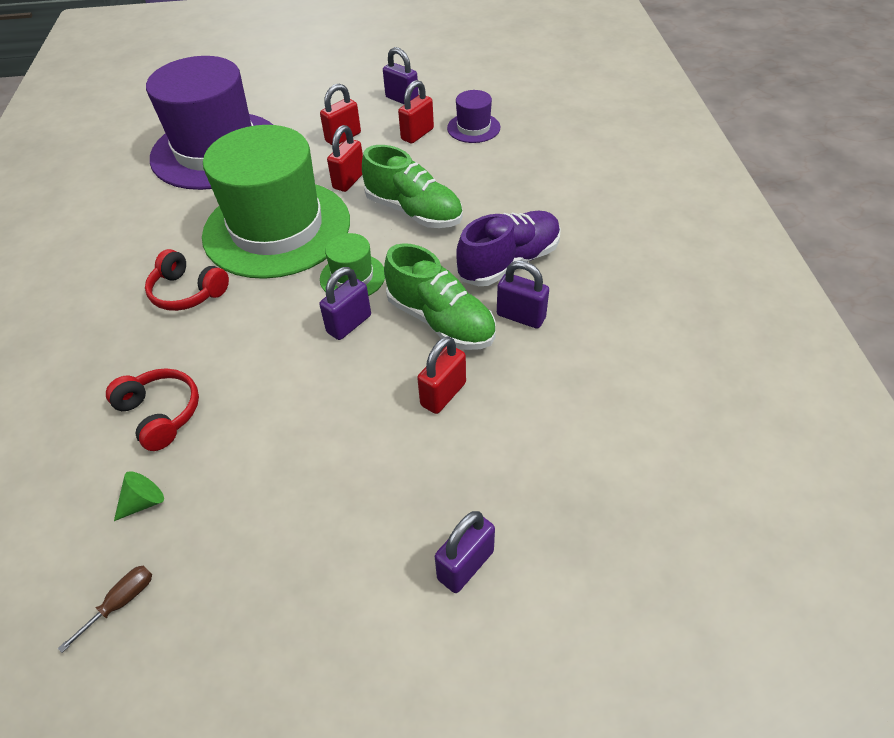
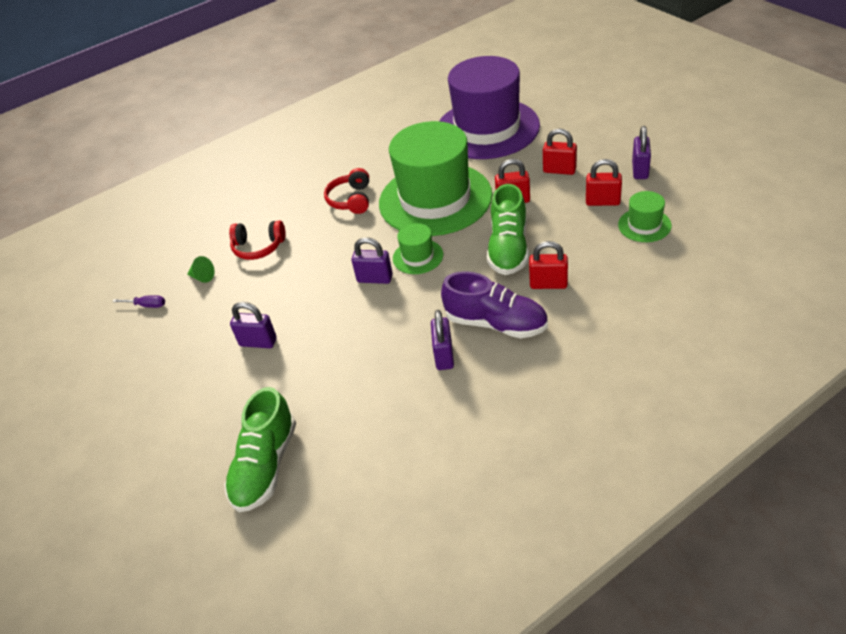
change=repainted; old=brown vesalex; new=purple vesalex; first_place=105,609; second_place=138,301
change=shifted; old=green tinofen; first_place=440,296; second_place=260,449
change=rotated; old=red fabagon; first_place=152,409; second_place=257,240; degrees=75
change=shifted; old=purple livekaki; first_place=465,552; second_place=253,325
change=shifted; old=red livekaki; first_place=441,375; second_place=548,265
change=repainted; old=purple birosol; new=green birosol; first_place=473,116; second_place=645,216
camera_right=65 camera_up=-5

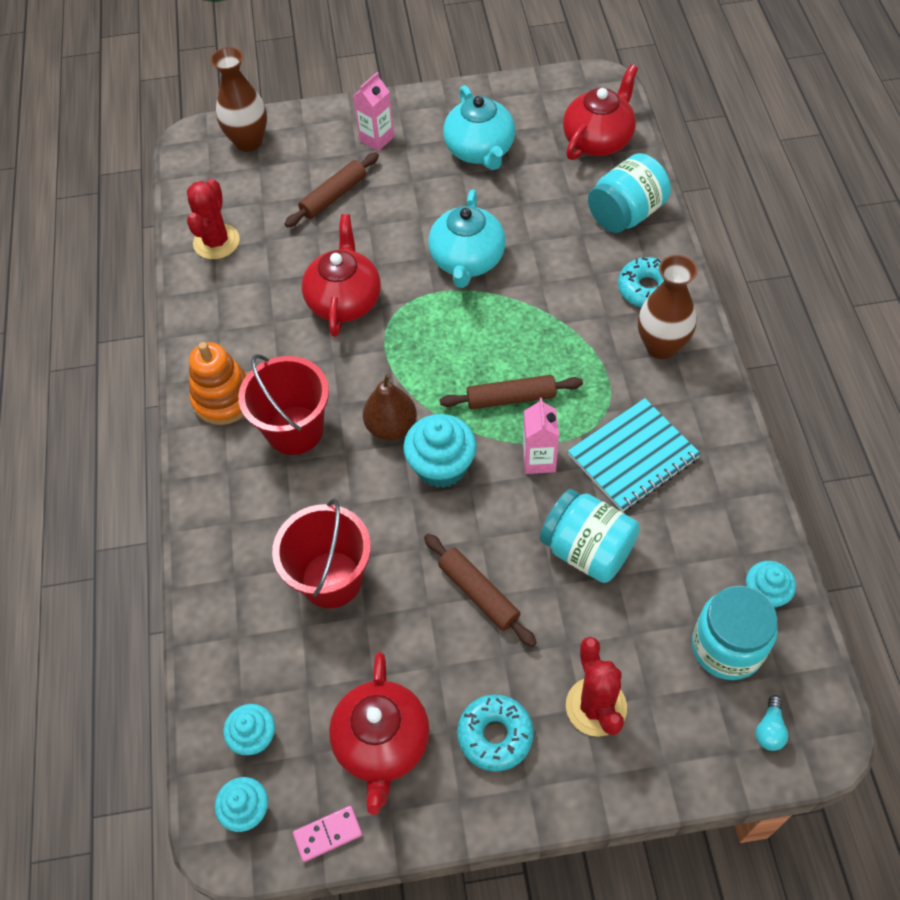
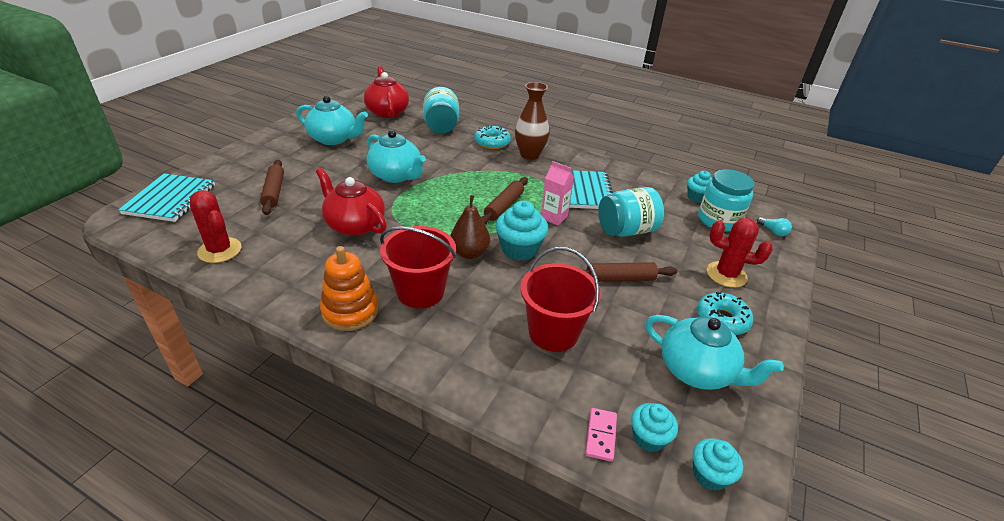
change=swapped; old=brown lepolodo; new=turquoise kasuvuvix; first_place=238,99; second_place=166,197
change=shifted; old=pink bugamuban; first_place=327,834; second_place=601,435
change=repainted; old=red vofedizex; new=turquoise vofedizex; first_place=379,733; second_place=714,352
change=gone; old=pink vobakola; first_place=373,111
camera_right=-60 camera_up=-20

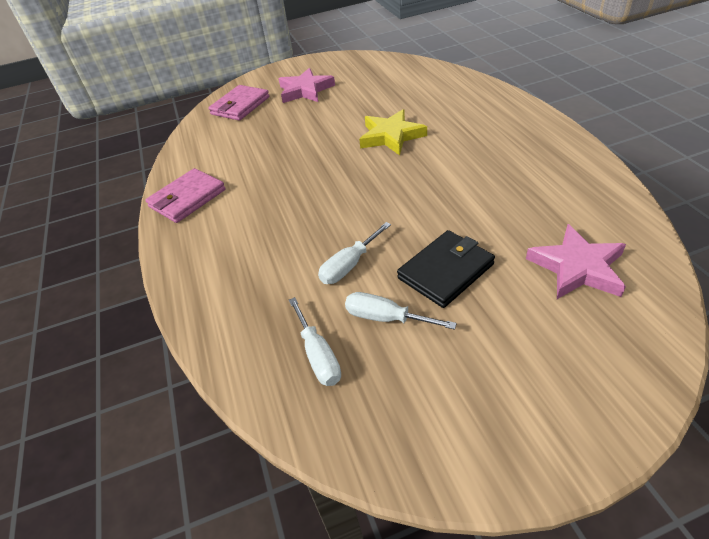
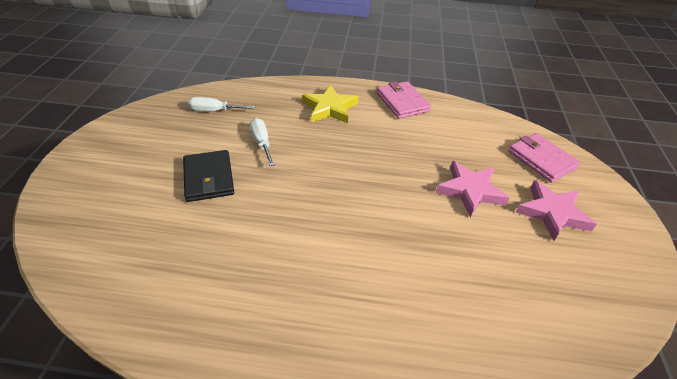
change=shifted; old=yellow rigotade; first_place=393,132; second_place=330,104
change=shifted; old=pink rigotade; first_place=576,261; second_place=473,189
change=gone; old=white vesalex; first_place=401,311
camera_right=110 camera_up=0

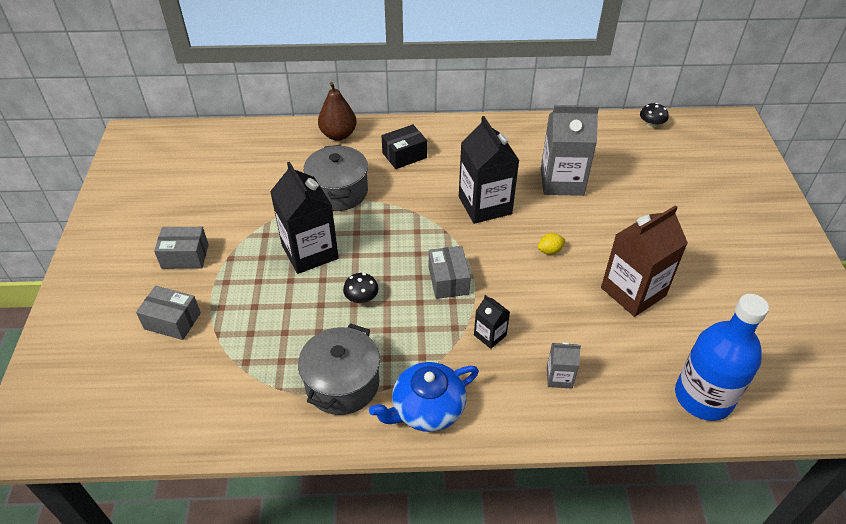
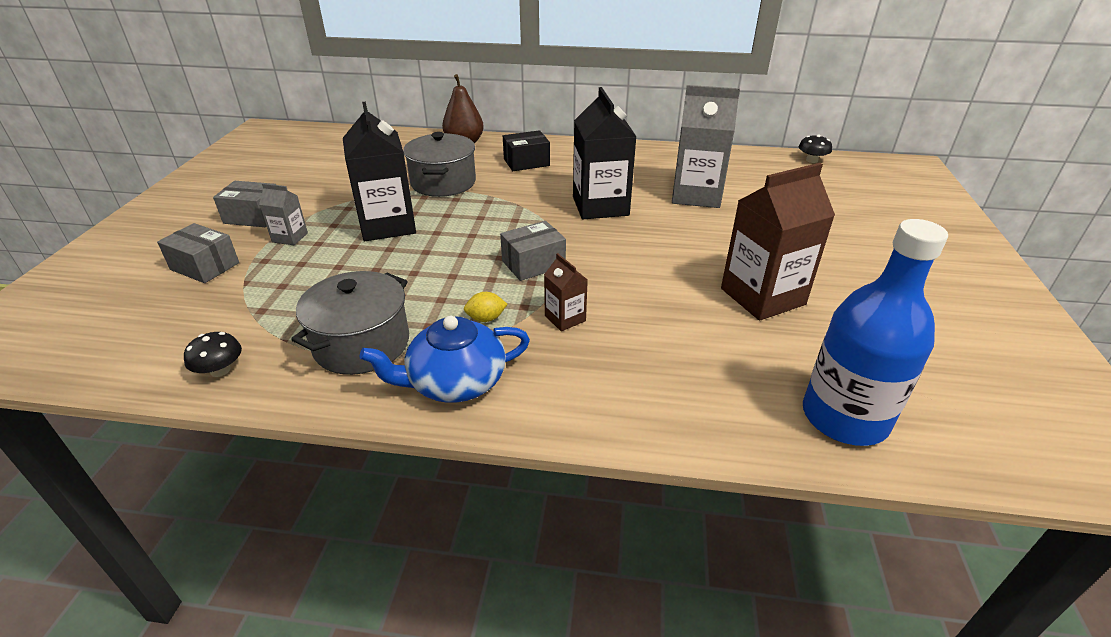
change=shifted; old=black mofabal; first_place=361,288; second_place=213,354
change=shifted; old=grey vobakola; first_place=564,365; second_place=283,214
change=shifted; old=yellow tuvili; first_place=552,244; second_place=486,307
change=rotated; old=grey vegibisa; first_place=450,272; second_place=533,251; degrees=60
change=repainted; old=black vobakola; new=brown vobakola; first_place=492,322; second_place=566,292
camera_right=10 camera_up=-10

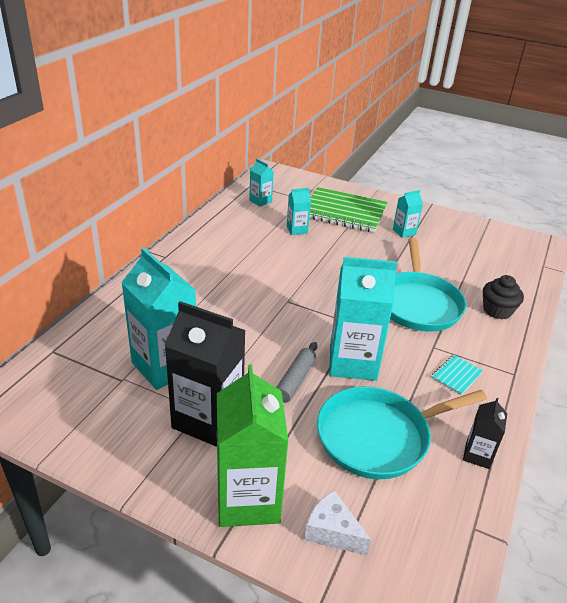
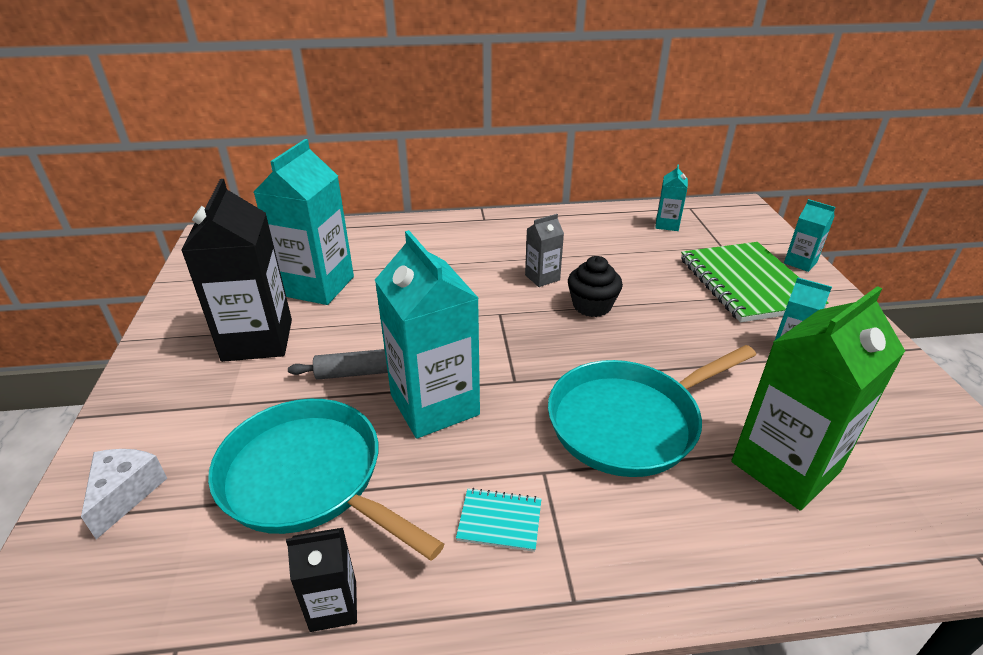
change=new; new=grey vobakola; second_place=544,250
change=shifted; old=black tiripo; first_place=503,297; second_place=595,286
change=shifted; old=green vobakola; first_place=253,445; second_place=818,398
change=shifted; old=turquoise vobakola; first_place=299,211; second_place=809,235
camera_right=60 camera_up=0

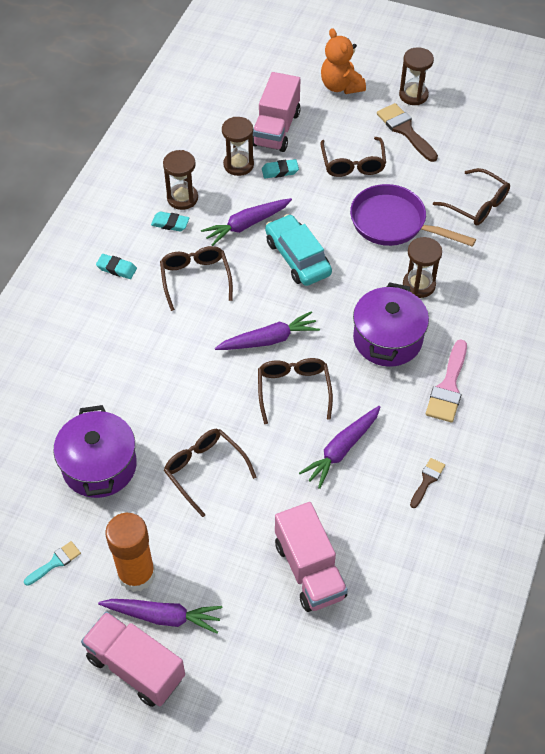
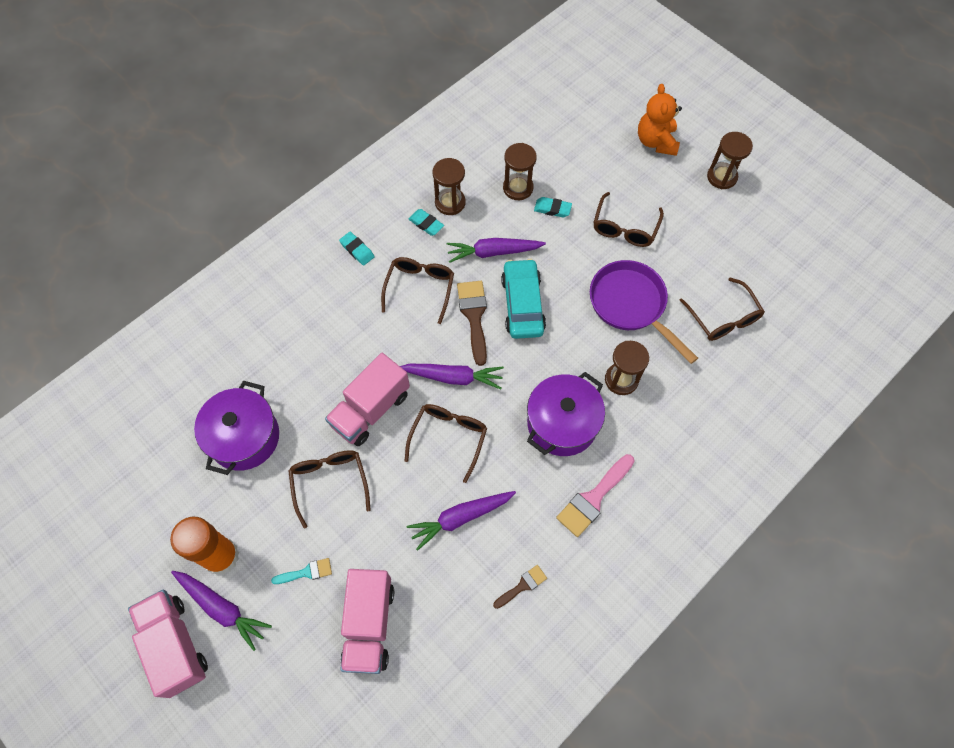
change=shifted; old=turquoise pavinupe; first_place=52,563; second_place=301,571
change=shifted; old=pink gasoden; first_place=277,112; second_place=367,399
change=shifted; old=brown pavinupe; first_place=407,132; second_place=472,323
camera_right=25 camera_up=10

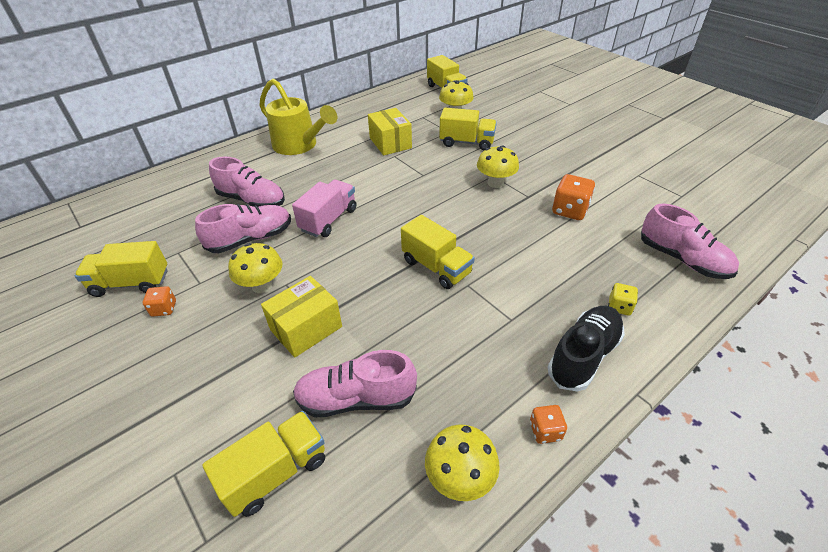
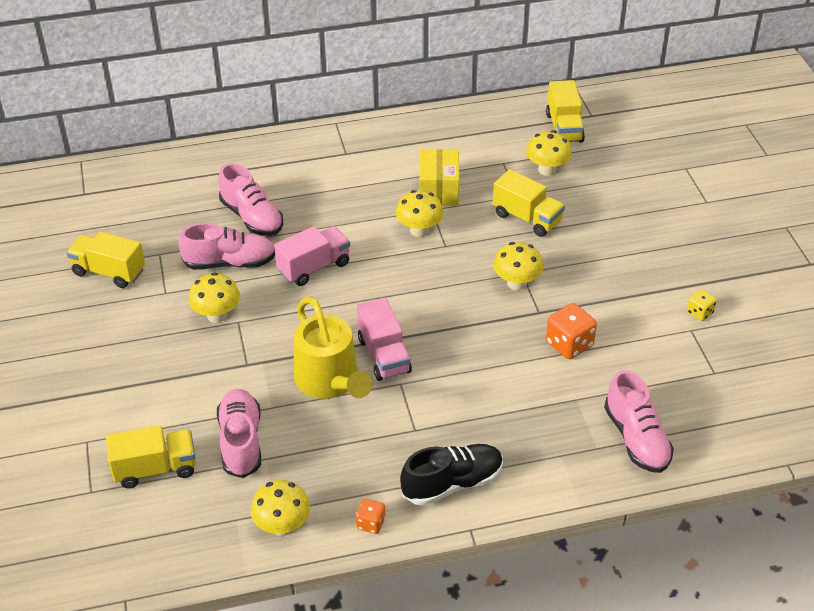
change=rotated; old=pink tinofen; first_place=355,383; second_place=239,433; degrees=60
change=shifted; old=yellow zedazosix; first_place=298,117; second_place=333,347
change=repainted; old=yellow gasoden; new=pink gasoden; first_place=438,252; second_place=384,339
change=new; new=yellow mofabal; second_place=419,213
change=shifted; old=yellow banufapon; first_place=623,299; second_place=702,305
change=gone; old=orange banufapon; first_place=159,301
change=gone; old=yellow vegibisa; first_place=301,317
camera_right=25 camera_up=0

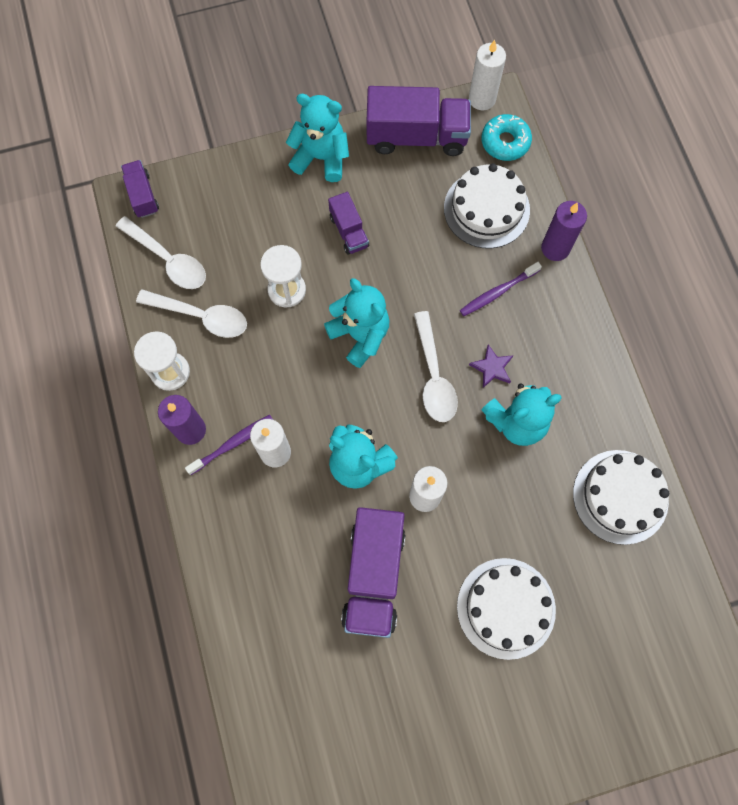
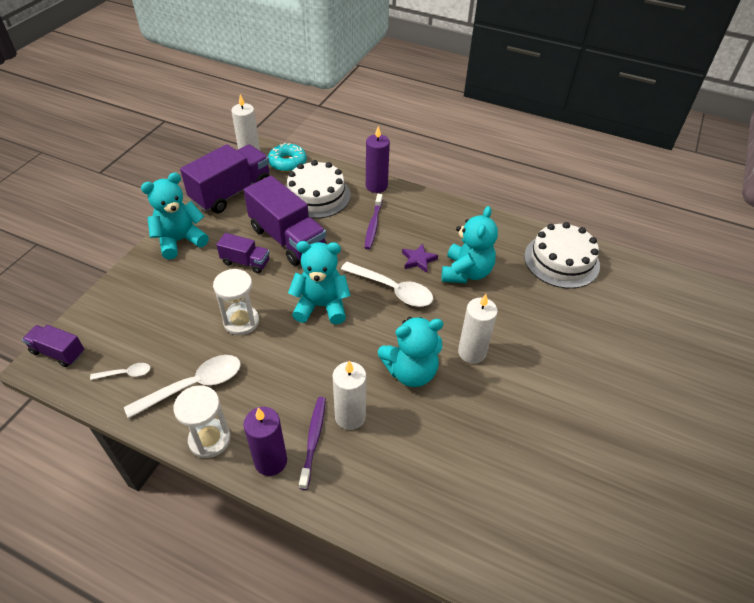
change=scaled; old=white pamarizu; first_place=161,252; second_place=120,371; factor=0.5
change=shifted; old=purple gasoden; first_place=373,572; second_place=285,221
change=gone; old=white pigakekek; first_place=506,609
camera_right=-50 camera_up=-25

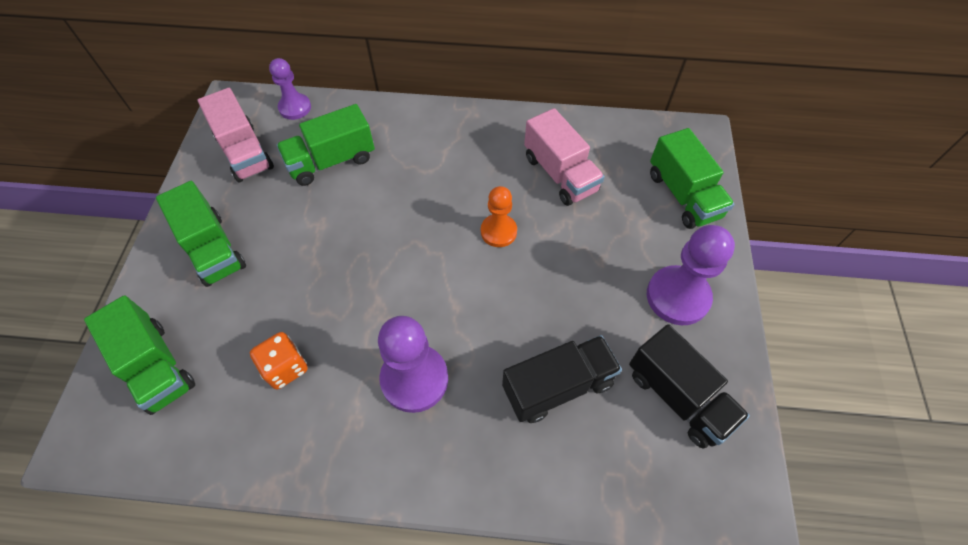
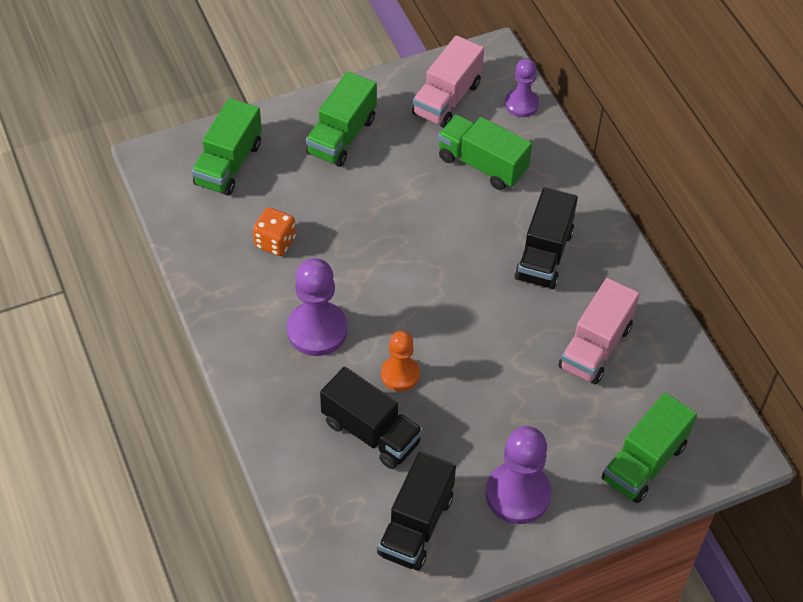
change=shifted; old=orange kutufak; first_place=499,216; second_place=400,361
change=new; new=black gasoden; second_place=546,238
camera_right=60 camera_up=-5

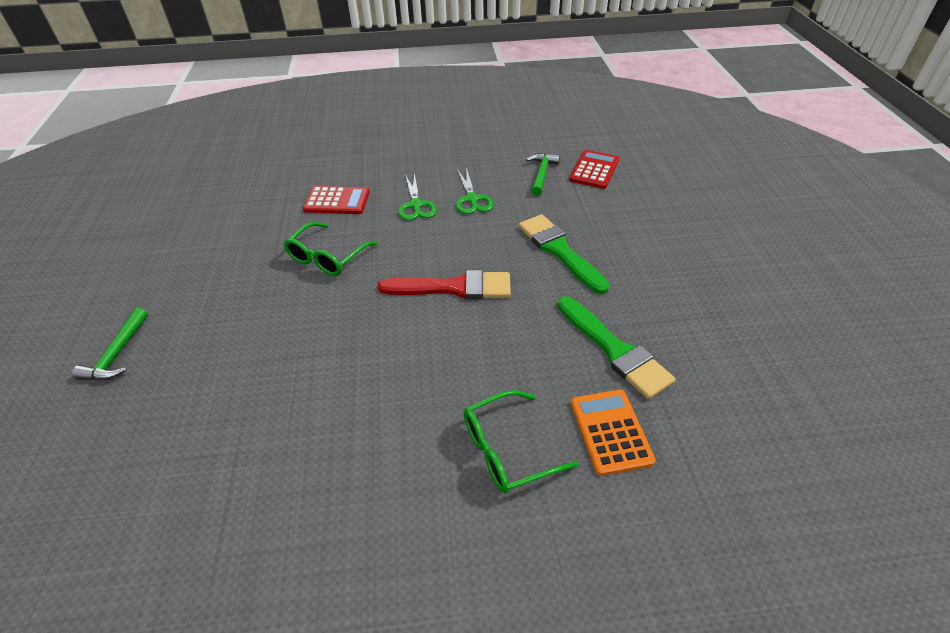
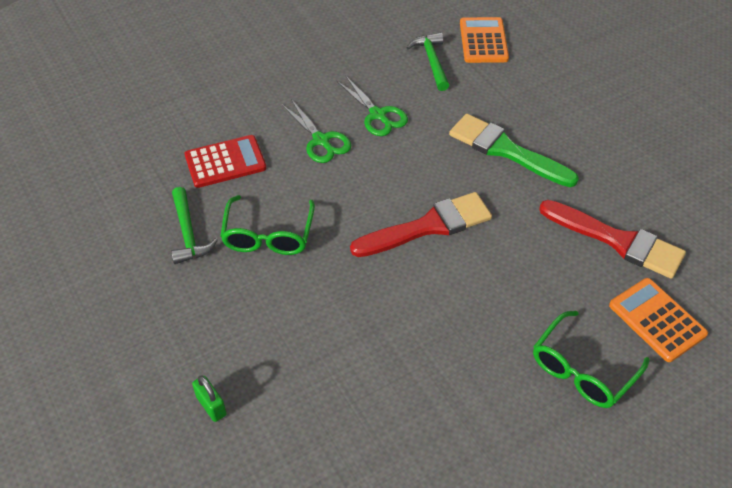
change=shifted; old=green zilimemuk; first_place=110,344; second_place=194,225
change=new; new=green livekaki; second_place=209,399
change=repainted; old=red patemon; new=orange patemon; first_place=594,169; second_place=484,40
change=repainted; old=green pavinupe; new=red pavinupe; first_place=616,347; second_place=612,239
camera_right=-25 camera_up=5

